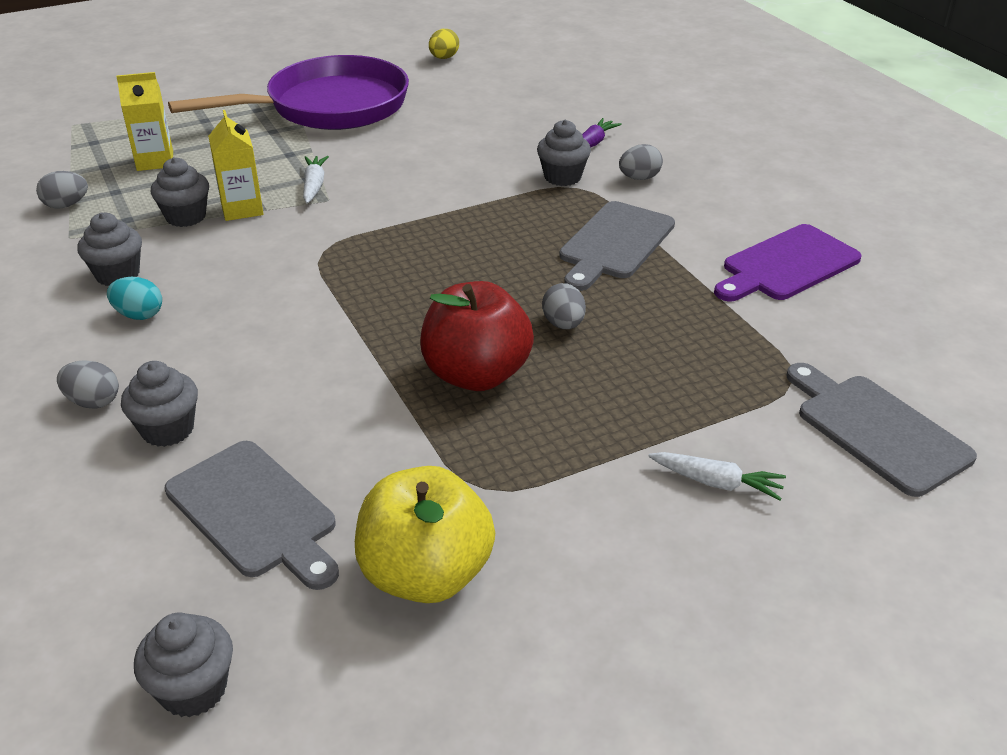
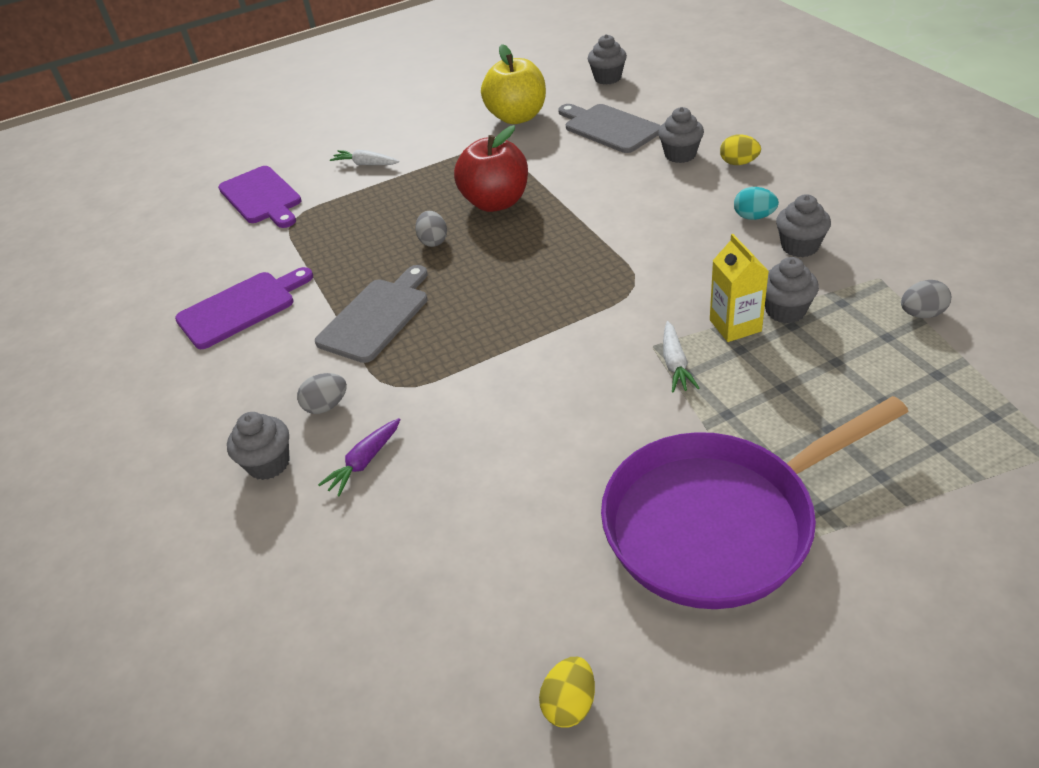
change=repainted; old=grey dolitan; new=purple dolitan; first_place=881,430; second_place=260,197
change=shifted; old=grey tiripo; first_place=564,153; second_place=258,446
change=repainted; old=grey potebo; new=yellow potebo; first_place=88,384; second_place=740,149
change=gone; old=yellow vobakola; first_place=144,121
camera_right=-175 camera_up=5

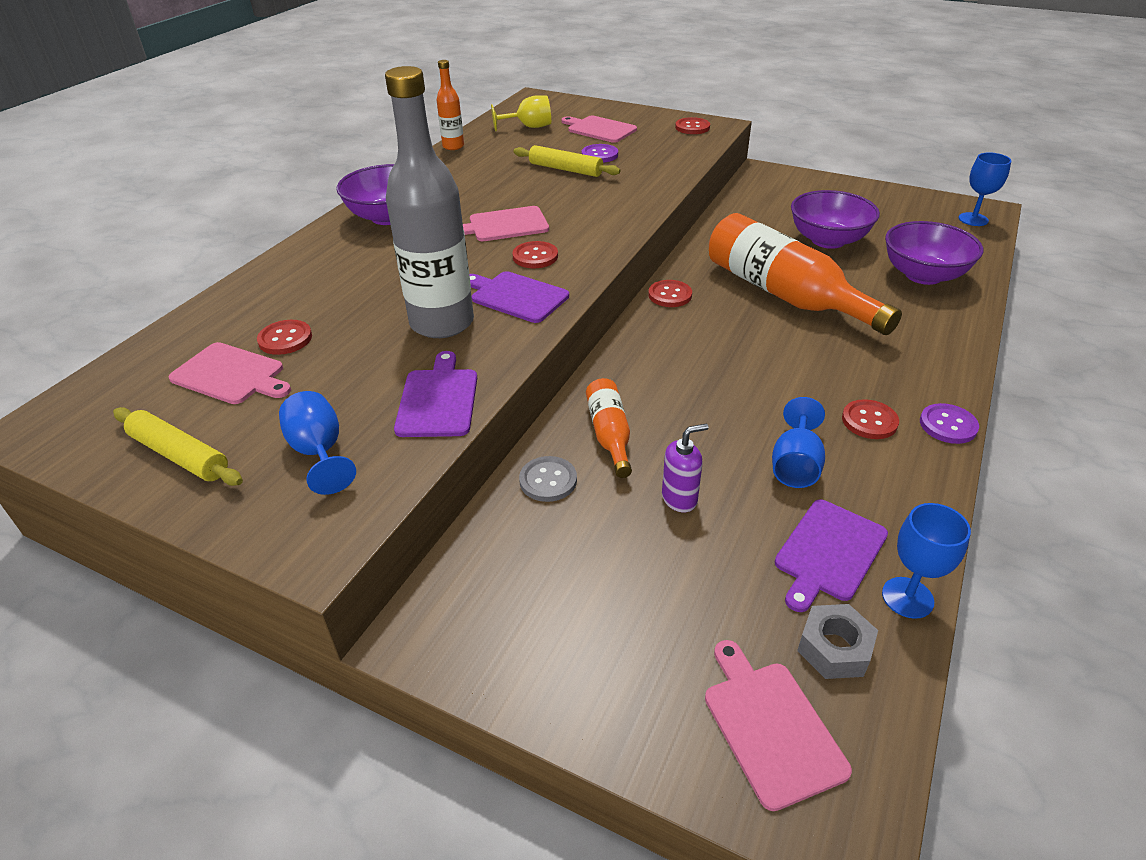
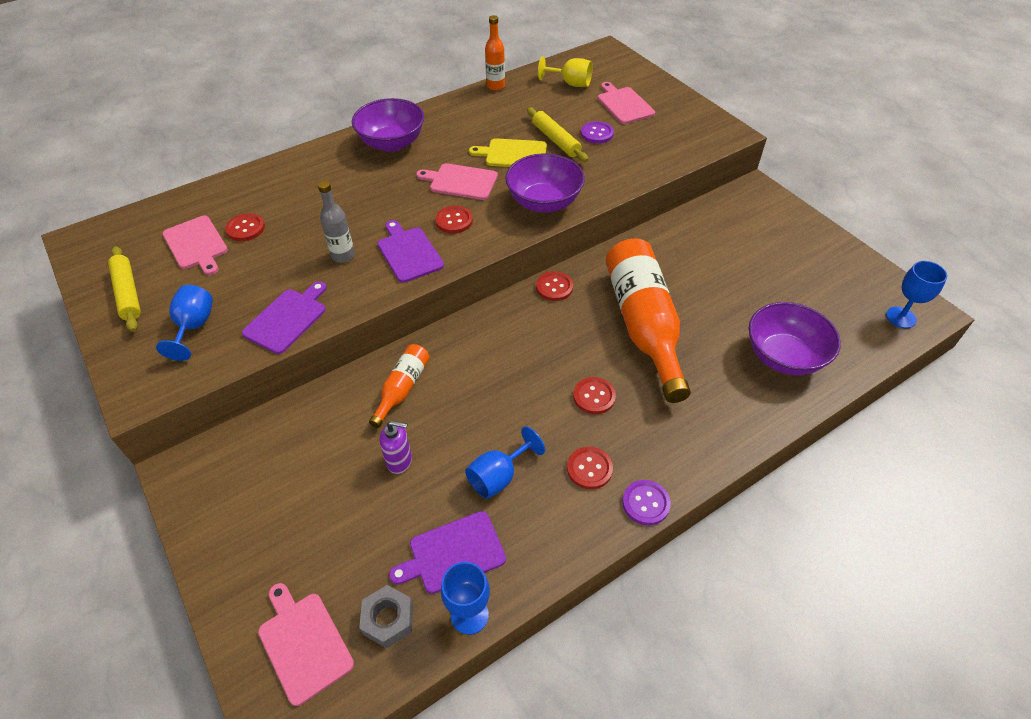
change=rotated; old=pink dolitan; first_place=778,725; second_place=306,644; degrees=-45
change=scaled; old=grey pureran; first_place=429,202; second_place=336,222; factor=0.48
change=new; new=yellow dolitan; second_place=508,152
change=shifted; old=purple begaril; first_place=835,219; second_place=545,183
change=shifted; old=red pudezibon; first_place=692,125; second_place=594,395
change=gone; old=grey pudezibon; first_place=548,479
camera_right=30 camera_up=10

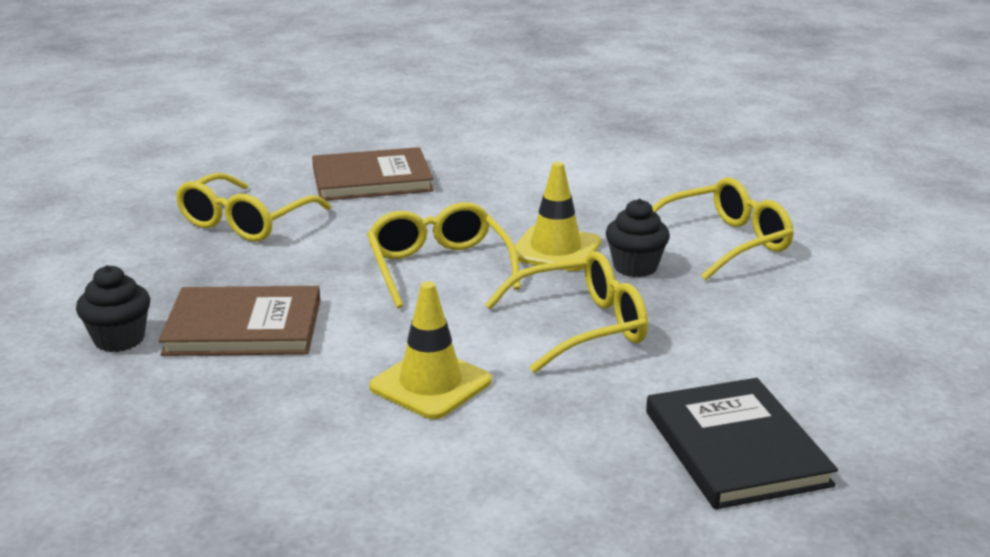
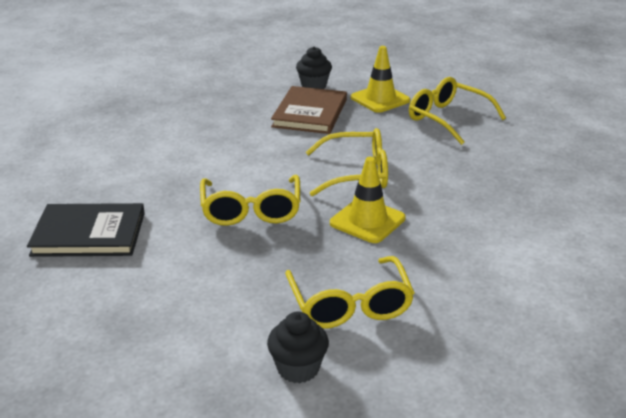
change=shifted; old=black tiripo; first_place=638,238; second_place=298,347
change=shifted; old=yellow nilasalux; first_place=430,350; second_place=380,79
change=gone; old=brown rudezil; first_place=373,174
camera_right=105 camera_up=5

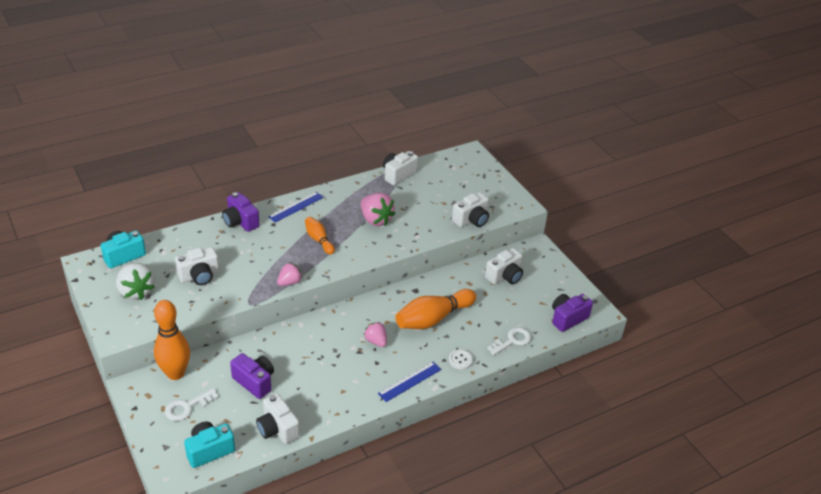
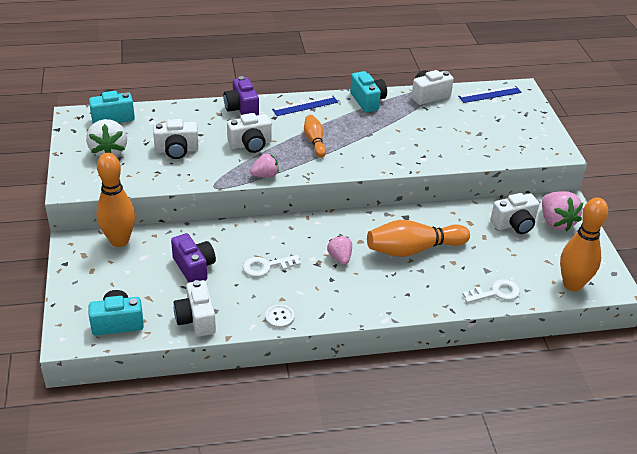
change=shifted; old=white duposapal; first_place=470,209; second_place=249,133
change=shifted; old=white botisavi; first_place=192,404; second_place=272,266
change=shifted; old=white pudezibon; first_place=461,359; second_place=280,316
change=new; new=turquoise duposapal; second_place=368,92
change=shifted; old=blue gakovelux; first_place=409,382; second_place=490,94
change=shifted; old=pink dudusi; first_place=378,209; second_place=562,211
change=swapped; old=purple duposapal; new=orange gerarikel; first_place=572,313; second_place=584,244
camera_right=20 camera_up=0

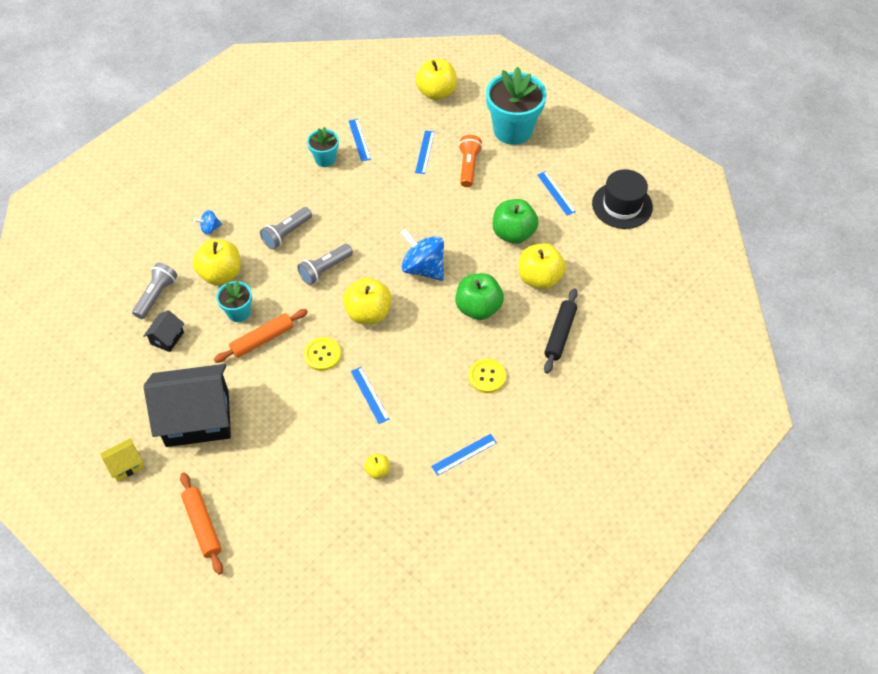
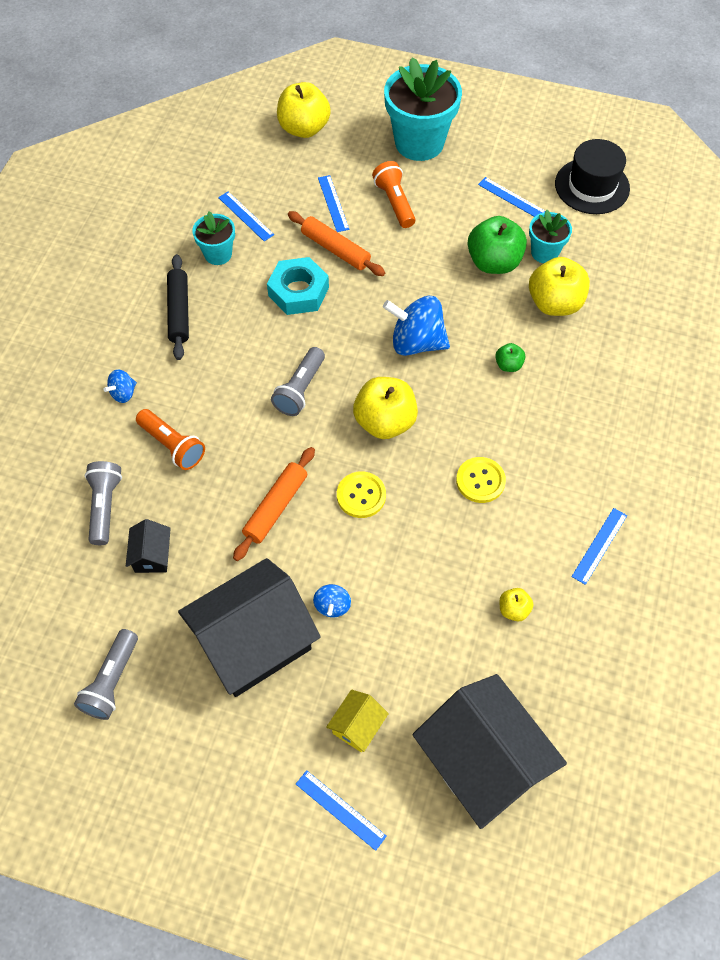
change=shifted; old=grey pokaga; first_place=286,228; second_place=106,674
change=swapped; old=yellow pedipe; new=orange pokaga; first_place=217,262; second_place=170,439
change=shifted; old=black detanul; first_place=561,331; second_place=178,307
change=new; new=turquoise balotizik; second_place=298,286
change=shifted; old=orange detanul; first_place=201,523; second_place=336,243
change=shifted; old=blue gakovelux; first_place=370,395; second_place=341,810
change=new; new=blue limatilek; second_place=332,600
change=shifted; old=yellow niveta; first_place=122,459; second_place=357,721
change=new; new=black niveta; second_place=490,751
change=shifted; old=yellow pudezibon; first_place=487,376; second_place=481,480
change=scaled; old=green pedipe; first_place=480,296; second_place=510,357; factor=0.48
change=shifted; old=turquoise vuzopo; first_place=234,301; second_place=550,236
camera_right=-25 camera_up=5

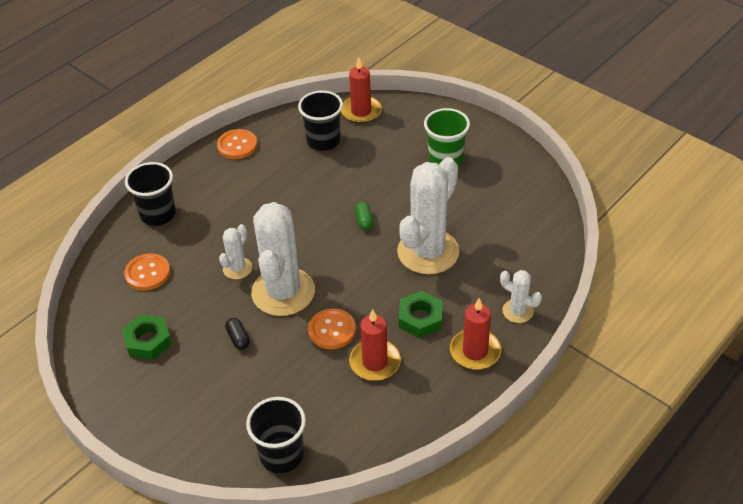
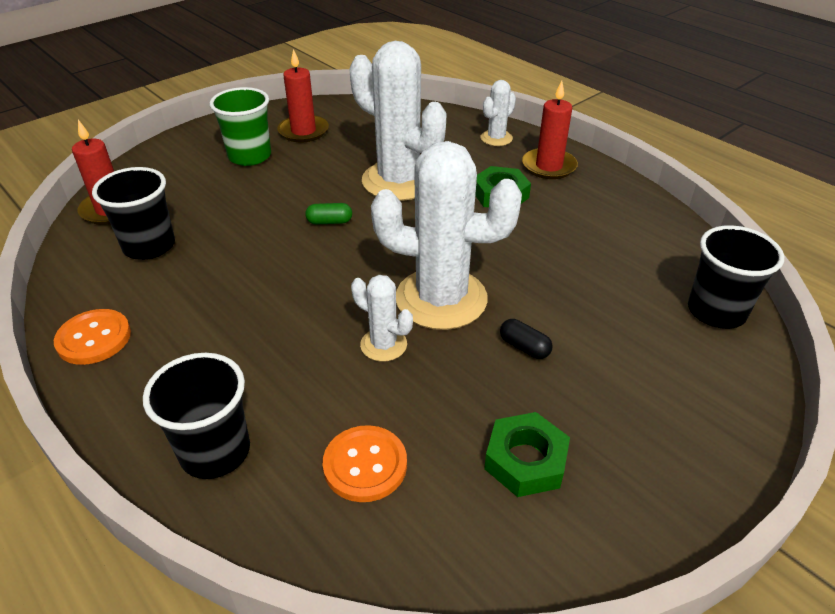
change=shifted; old=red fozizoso; first_place=375,345; second_place=303,95
change=rotated; old=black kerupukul; first_place=237,334; second_place=526,339; degrees=60
change=gone; old=orange pudezibon; first_place=332,328
camera_right=-85 camera_up=-5

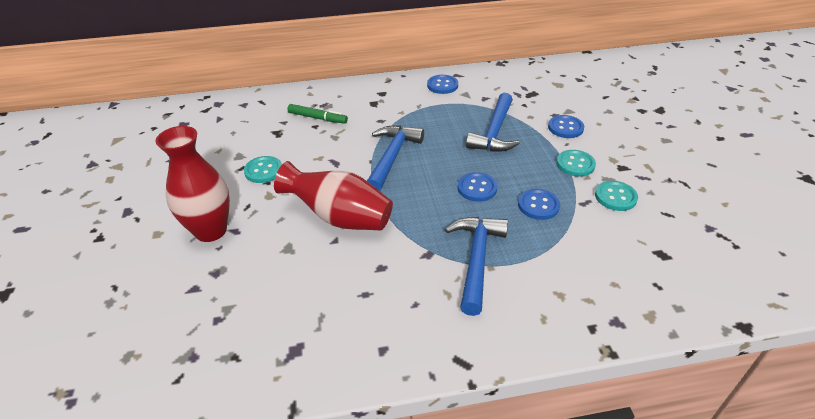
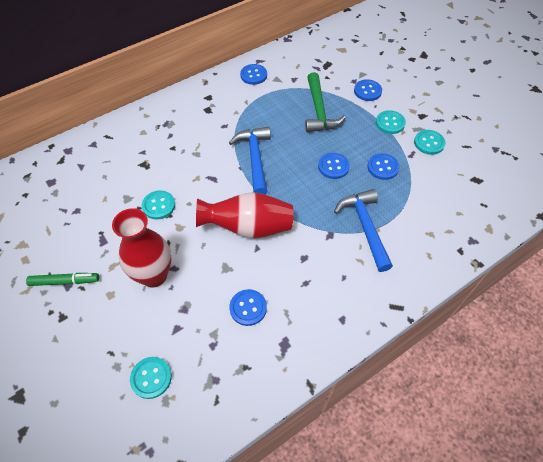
change=shifted; old=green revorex; first_place=317,114; second_place=62,279
change=new; new=turquoise pudezibon; second_place=151,378
change=new; new=blue pudezibon; second_place=248,307
change=repainted; old=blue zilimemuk; new=green zilimemuk; first_place=493,122; second_place=325,102
camera_right=-25 camera_up=15

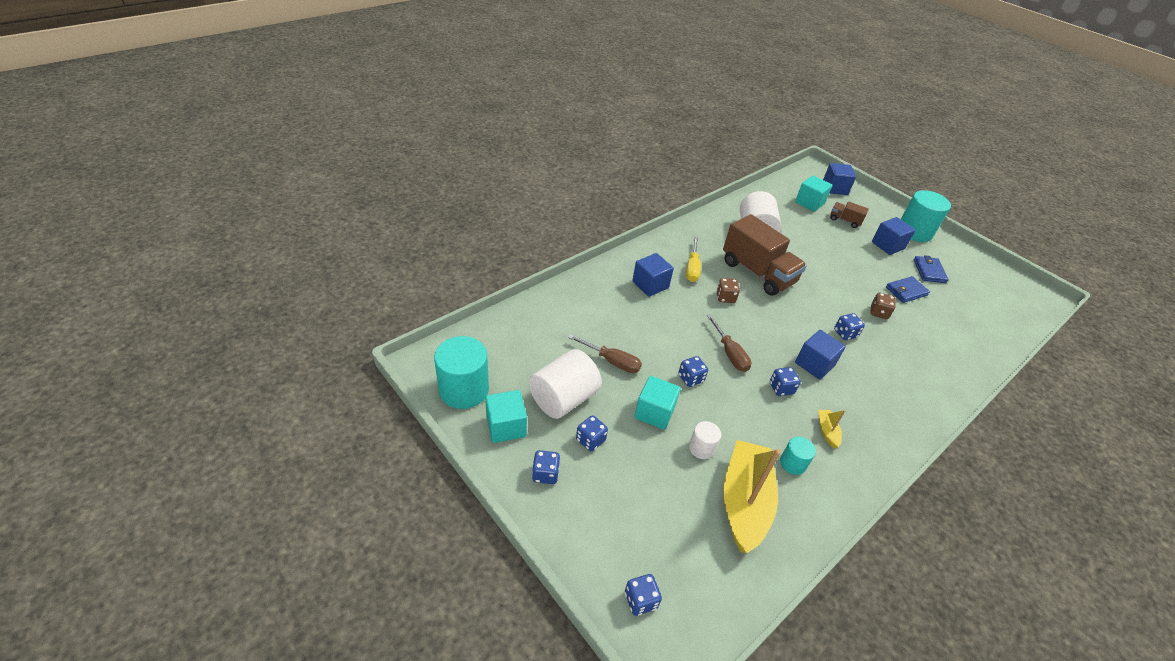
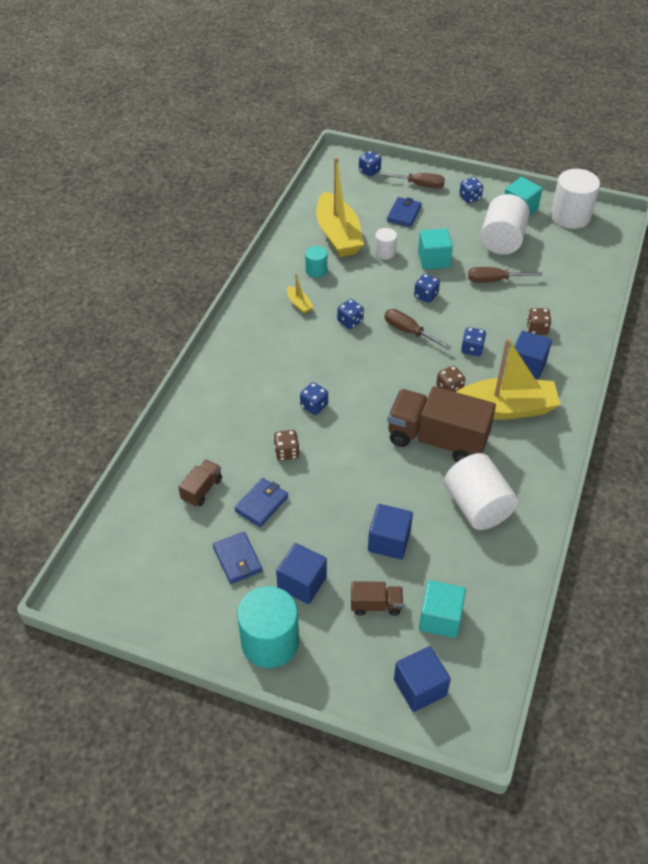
change=new; new=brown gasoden; second_place=200,483
change=shifted; old=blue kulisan; first_place=820,355; second_place=390,531
change=new; new=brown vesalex; second_place=411,180
change=new; new=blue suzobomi; second_place=404,212
change=swapped; old=yellow vesalex; new=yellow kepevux; first_place=693,259; second_place=508,379
change=shifted; old=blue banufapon; first_place=592,433; second_place=473,341
change=new; new=brown banufapon; second_place=539,321
change=repainted; old=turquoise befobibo; new=white befobibo; first_place=461,372; second_place=575,199
camera_right=155 camera_up=5

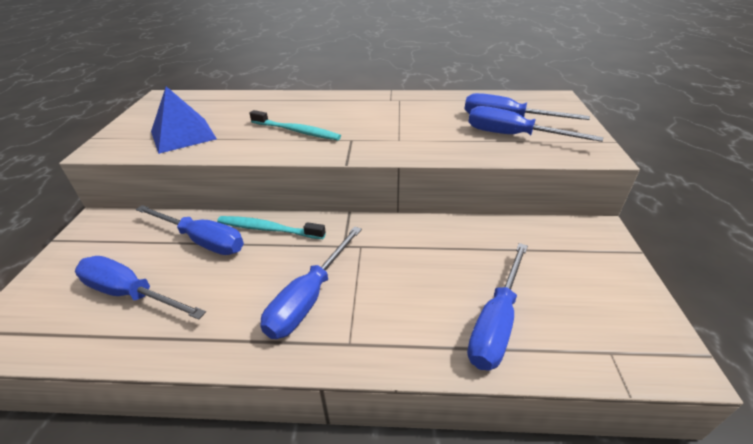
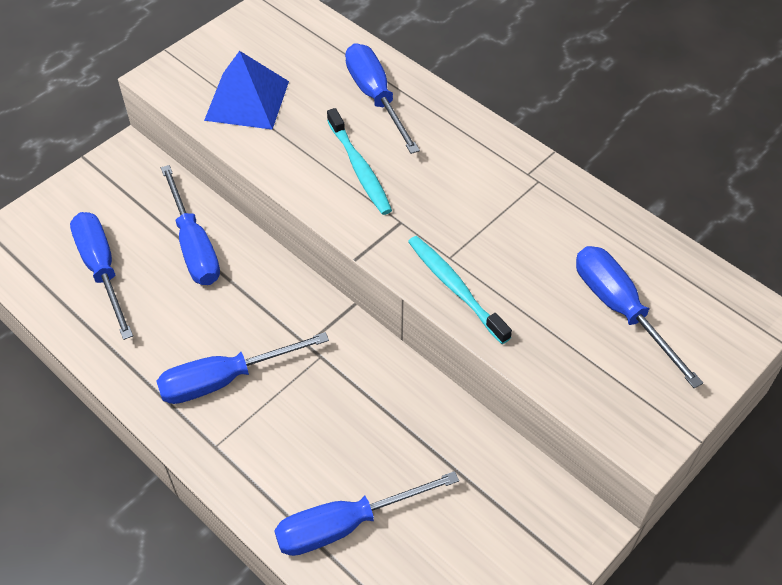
change=shifted; old=blue vesalex; first_place=535,124; second_place=382,98
change=shifted; old=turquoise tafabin; first_place=271,227; second_place=460,290
camera_right=40 camera_up=15

